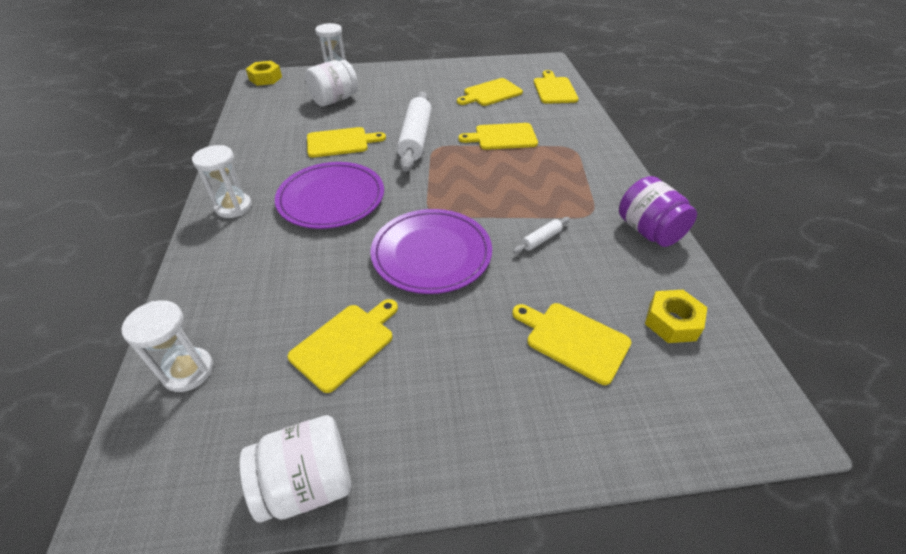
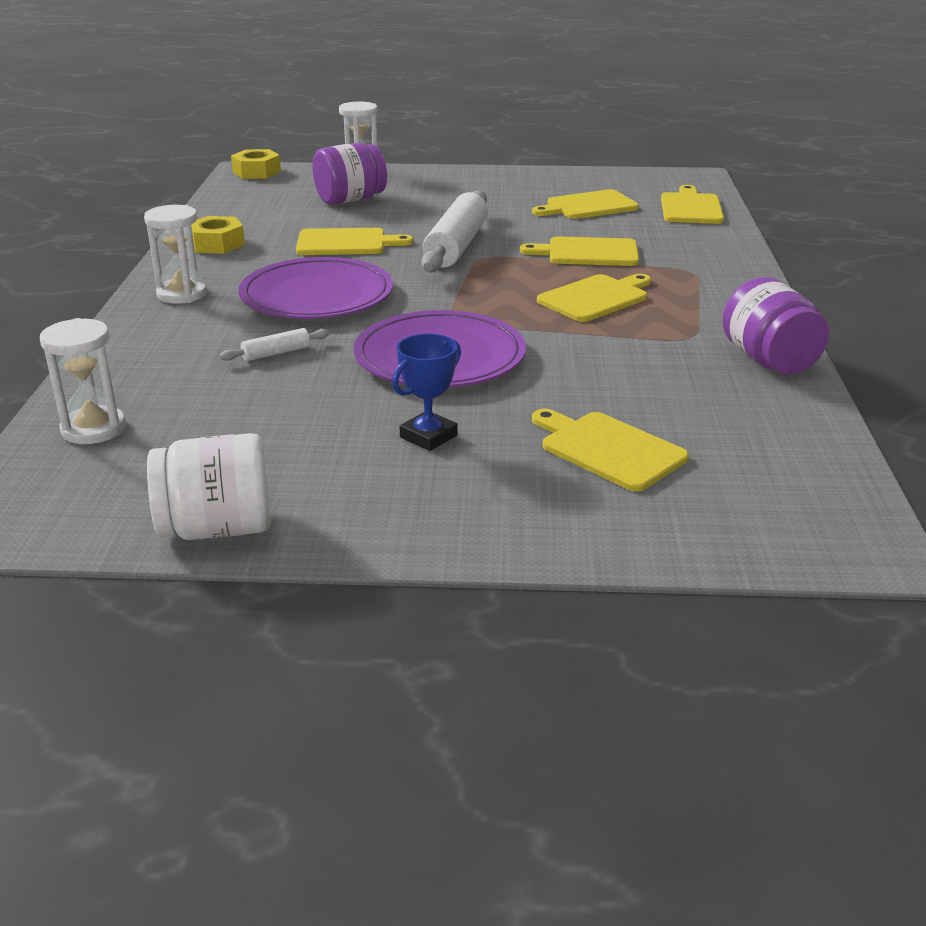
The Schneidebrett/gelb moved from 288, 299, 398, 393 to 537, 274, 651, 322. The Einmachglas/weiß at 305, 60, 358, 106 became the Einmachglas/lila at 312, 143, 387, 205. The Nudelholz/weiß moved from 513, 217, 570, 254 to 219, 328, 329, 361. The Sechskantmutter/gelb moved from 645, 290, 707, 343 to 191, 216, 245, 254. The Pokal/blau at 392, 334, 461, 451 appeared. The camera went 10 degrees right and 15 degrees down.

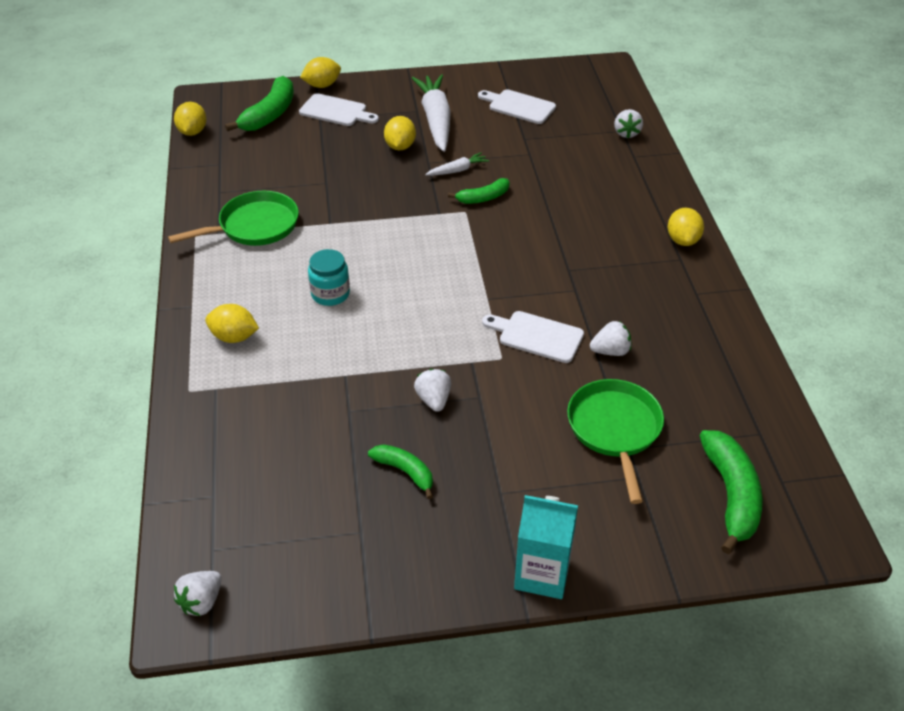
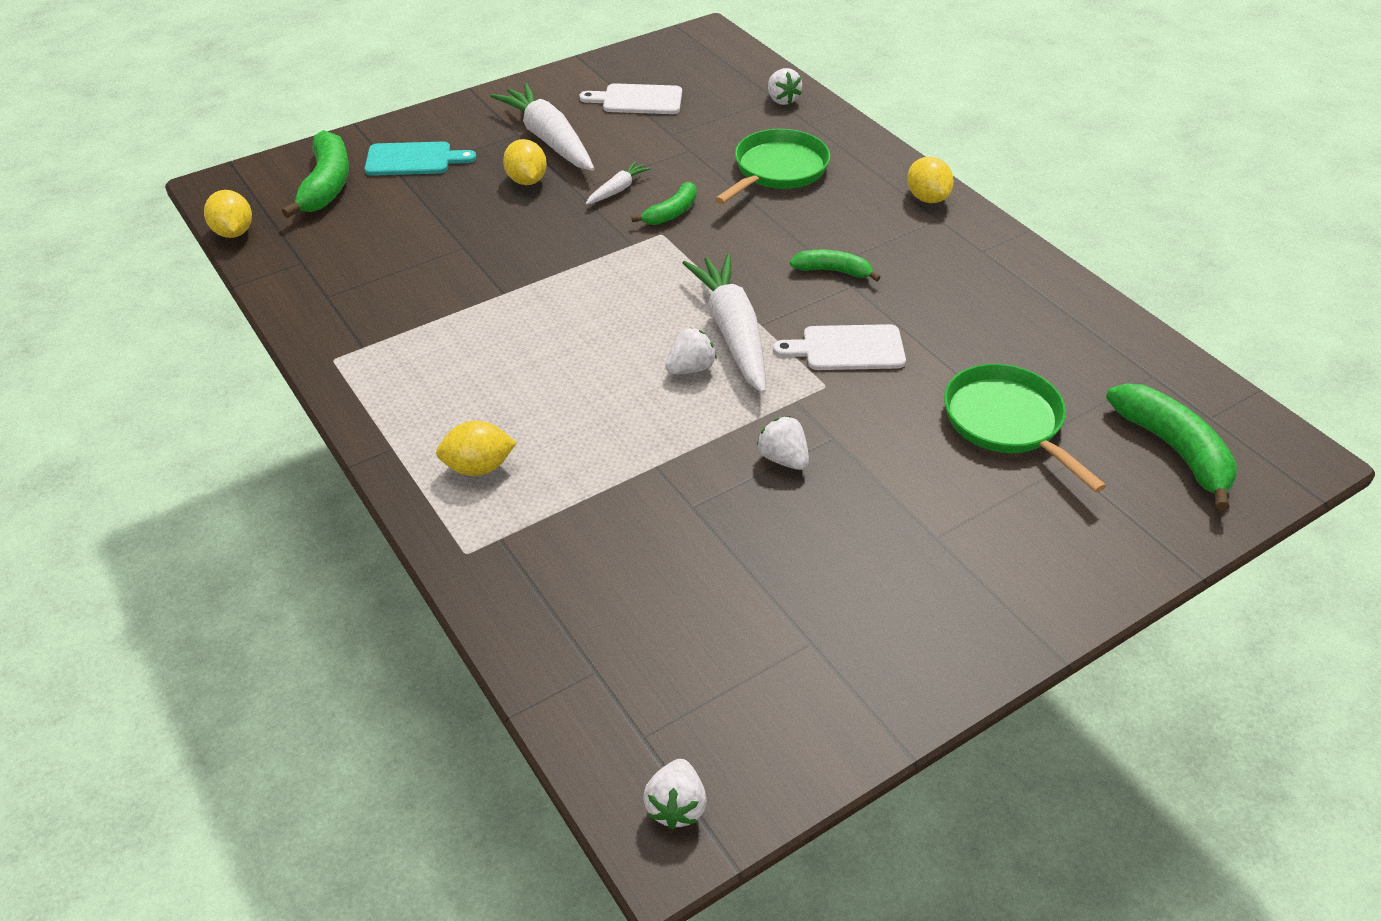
The Pfanne/grün moved from 168, 191, 299, 246 to 715, 129, 830, 204. The Schneidebrett/weiß at 299, 93, 379, 126 became the Schneidebrett/türkis at 364, 141, 477, 176. The Zitrone/gelb at 300, 57, 341, 88 disappeared. The Einmachglas/türkis at 308, 249, 350, 306 disappeared. The Banane/grün moved from 368, 444, 433, 499 to 790, 250, 881, 282. The Getränkekarton/türkis at 514, 495, 578, 599 disappeared. The Erdbeere/weiß moved from 590, 321, 631, 356 to 665, 328, 717, 374. The Karotte/weiß at 683, 254, 766, 393 appeared. The camera went 25 degrees left and 0 degrees up.

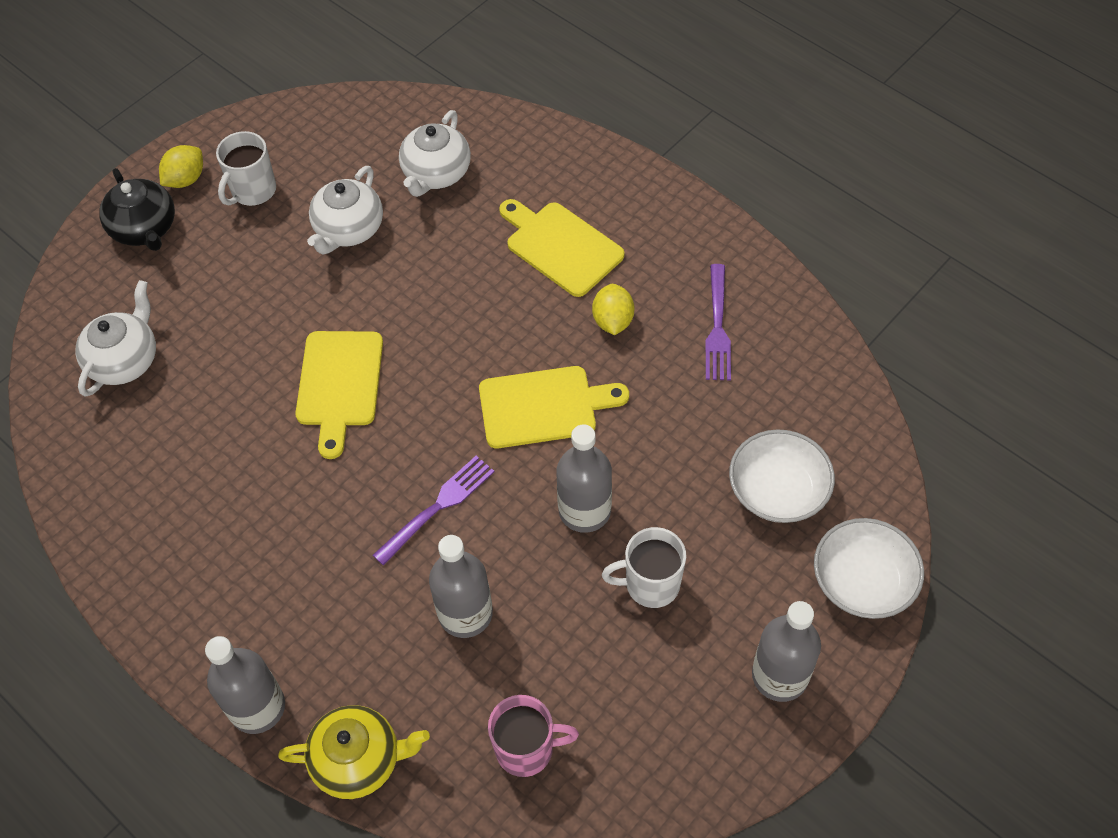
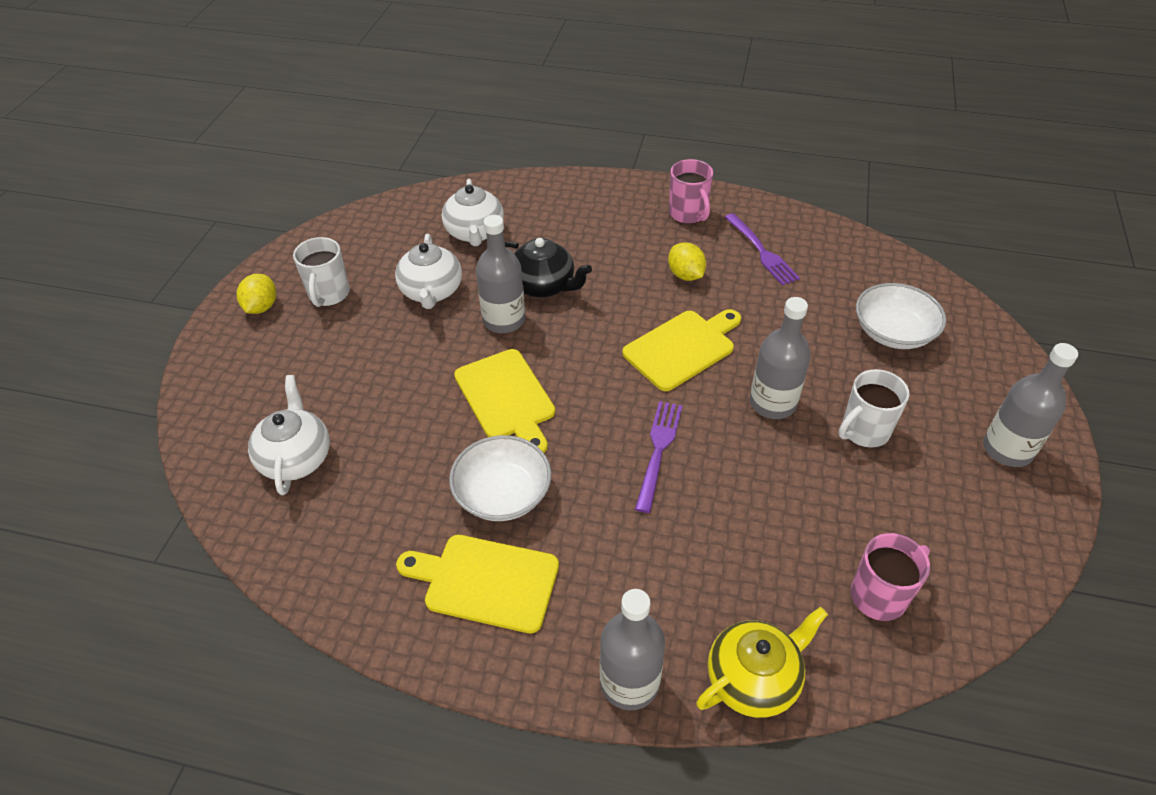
The Teekanne/schwarz moved from 99, 168, 175, 251 to 504, 238, 592, 298. The Flasche/grau moved from 429, 535, 493, 638 to 476, 215, 525, 333. The Schneidebrett/gelb moved from 499, 199, 625, 297 to 396, 535, 559, 633. The Schüssel/weiß moved from 814, 518, 924, 619 to 449, 435, 552, 521. The Tasse/rosa at 669, 159, 713, 224 appeared. The camera went 30 degrees left and 10 degrees down.

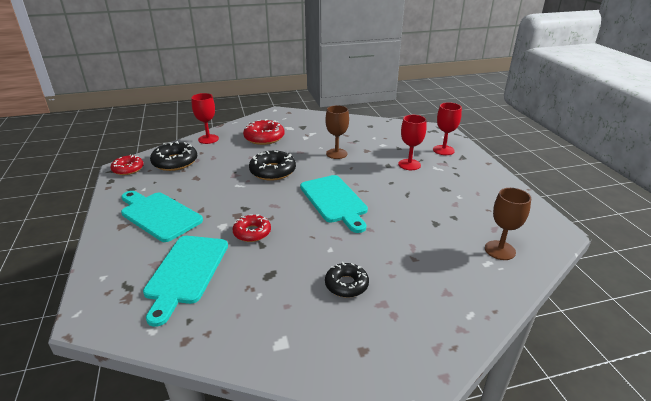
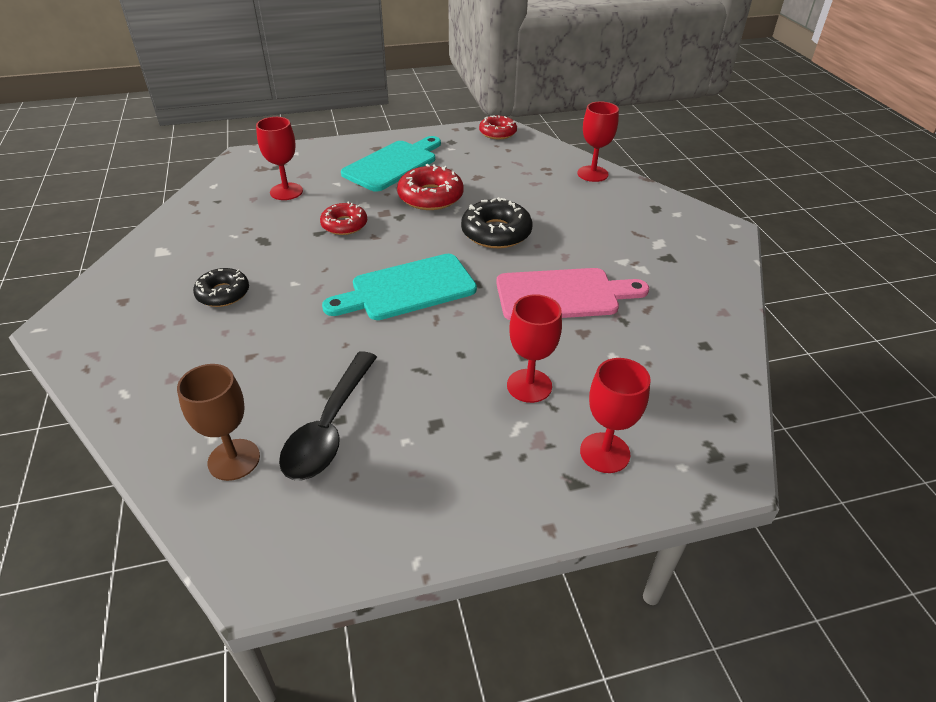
The Schneidebrett/türkis at 143, 236, 228, 327 was replaced by the Kelch/rot at 256, 117, 303, 200. The Donut/schwarz at 150, 141, 197, 171 disappeared. The Donut/rot moved from 243, 119, 285, 145 to 397, 164, 464, 210. The Kelch/braun at 325, 105, 349, 159 was replaced by the Schneidebrett/rosa at 496, 268, 649, 320. The Löffel/schwarz at 279, 351, 377, 480 appeared. The camera went 90 degrees right and 10 degrees up.

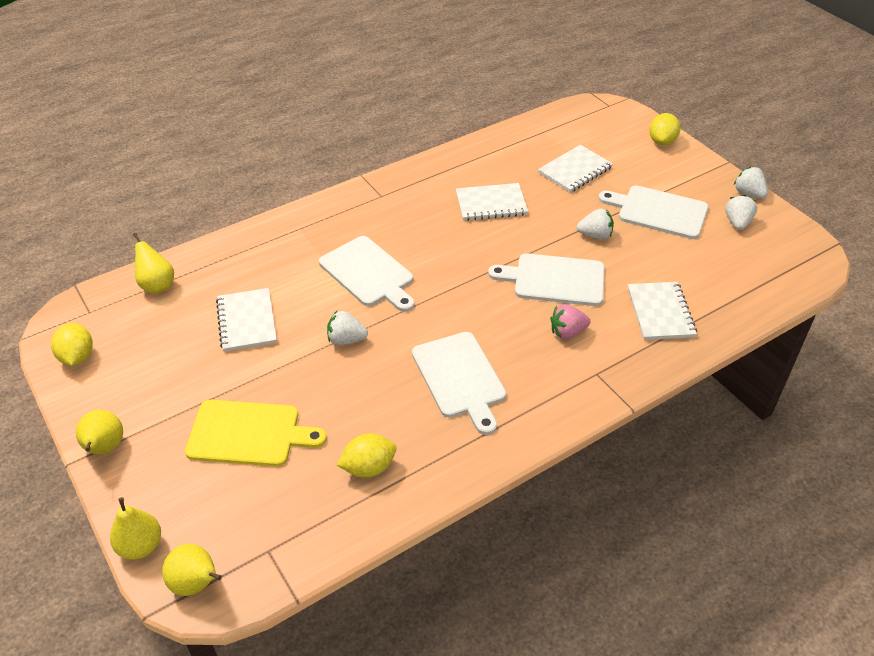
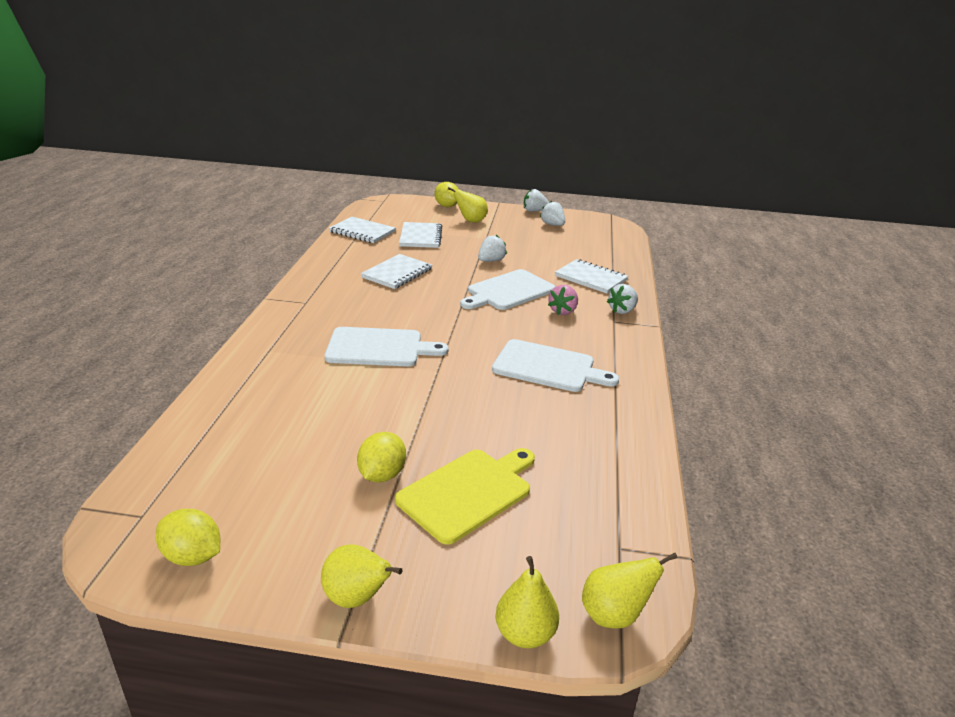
The Birne/gelb moved from 133, 233, 174, 294 to 448, 187, 488, 223. The Notizbuch/weiß moved from 216, 288, 277, 352 to 329, 217, 395, 243. The Erdbeere/weiß moved from 327, 311, 368, 345 to 607, 284, 638, 314. The Zitrone/gelb moved from 337, 434, 396, 478 to 357, 432, 406, 482. The Schneidebrett/weiß at 598, 185, 708, 239 disappeared. The camera went 50 degrees left and 15 degrees down.

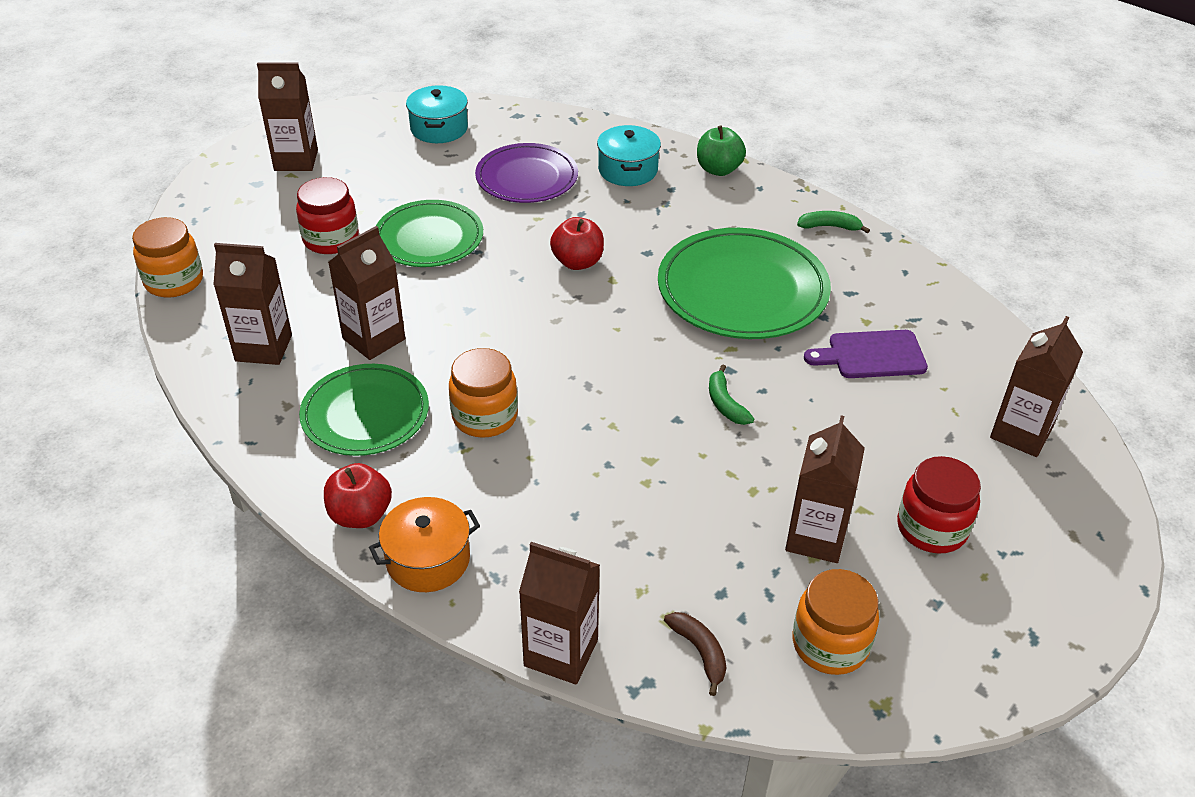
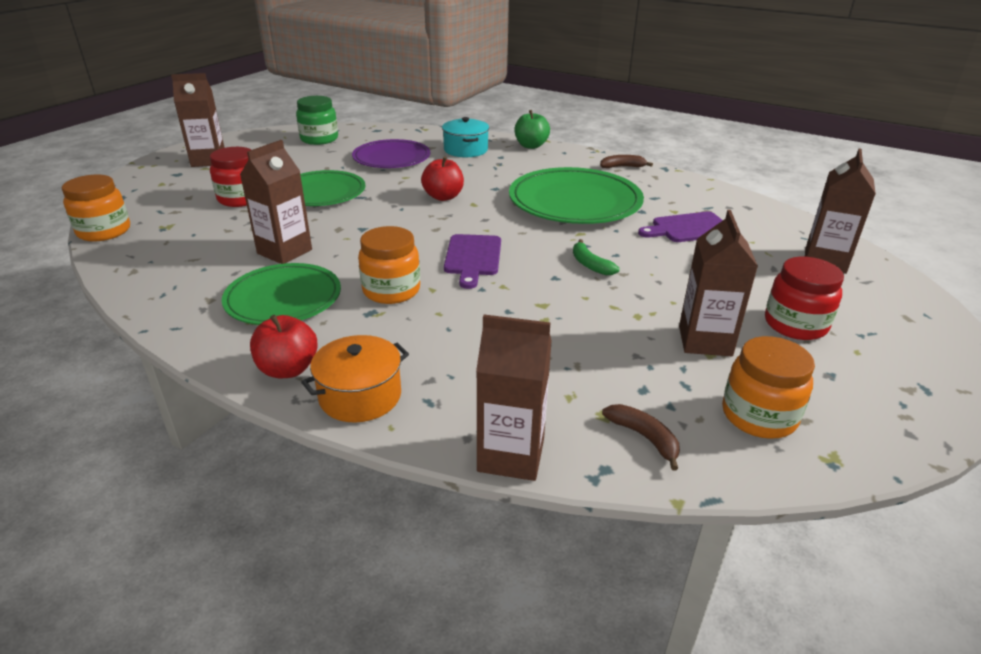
The Getränkekarton/braun at 213, 243, 292, 365 disappeared. The Kochtopf/türkis at 406, 85, 468, 143 was replaced by the Einmachglas/grün at 296, 96, 338, 145. The Banane/grün at 797, 211, 870, 233 became the Banane/braun at 600, 155, 653, 168. The Schneidebrett/lila at 444, 234, 501, 289 appeared. The camera went 10 degrees left and 10 degrees down.

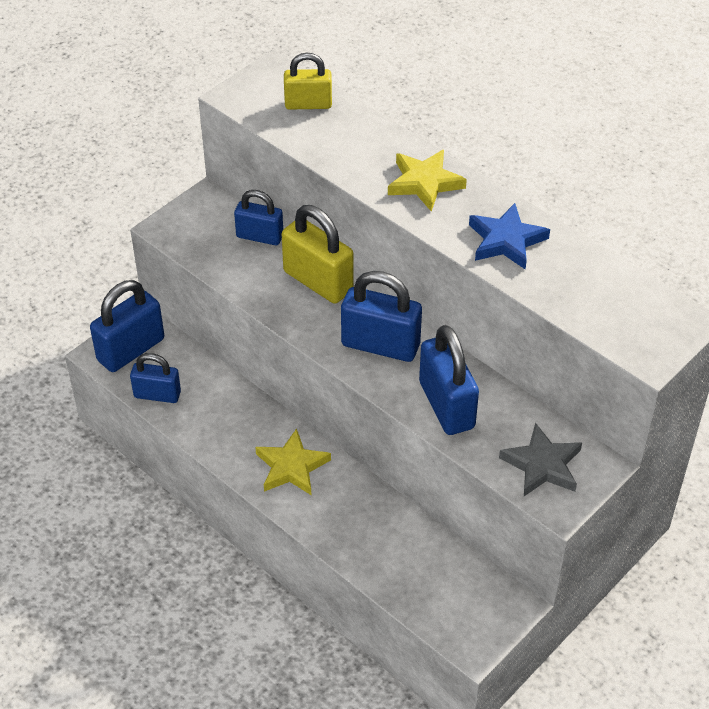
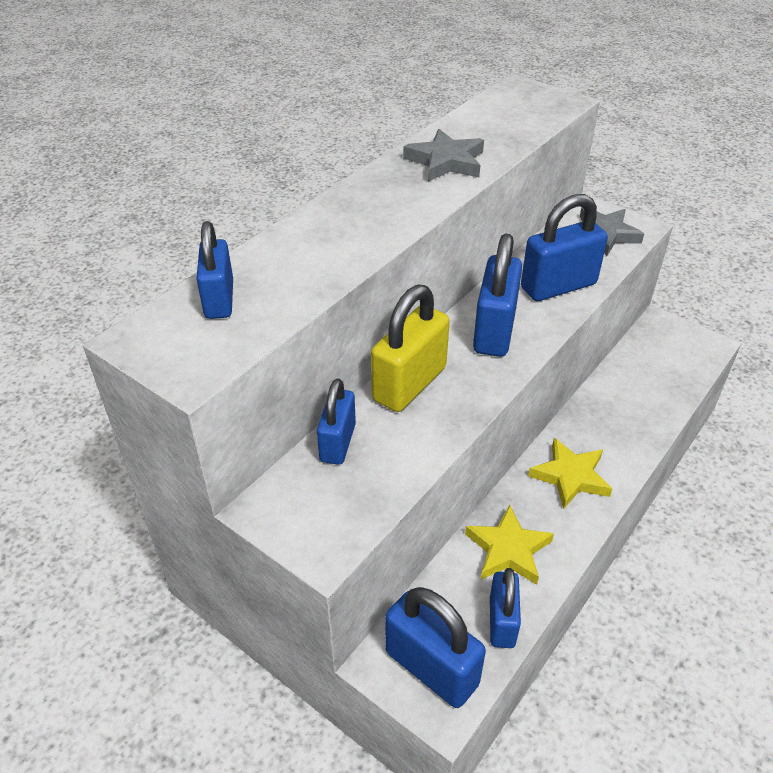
The Vorhängeschloss/gelb at 284, 53, 332, 110 became the Vorhängeschloss/blau at 196, 221, 233, 319. The Stern/gelb moved from 388, 150, 467, 212 to 465, 505, 554, 585. The Stern/blau at 469, 203, 550, 269 became the Stern/grau at 403, 129, 484, 182. The camera went 95 degrees left and 5 degrees down.

